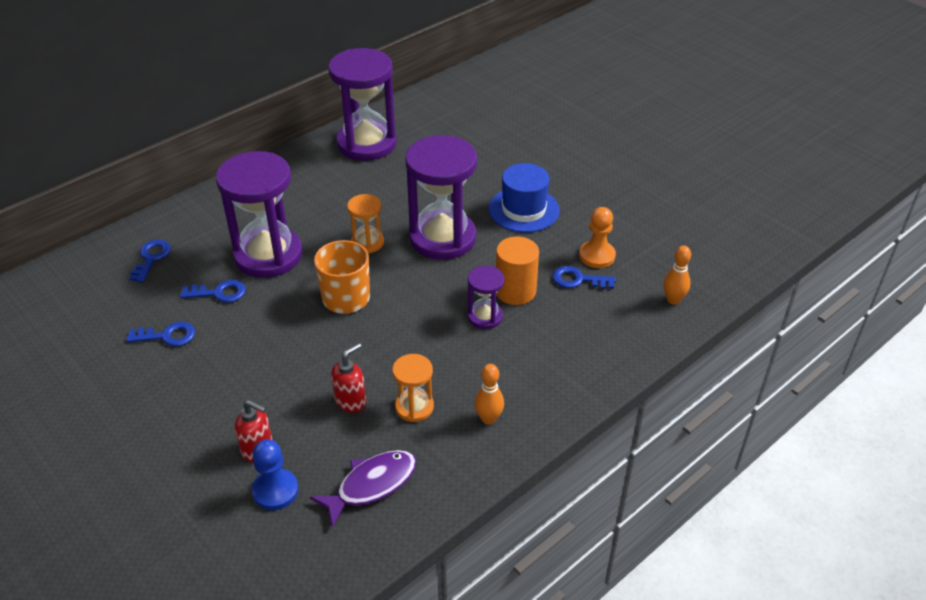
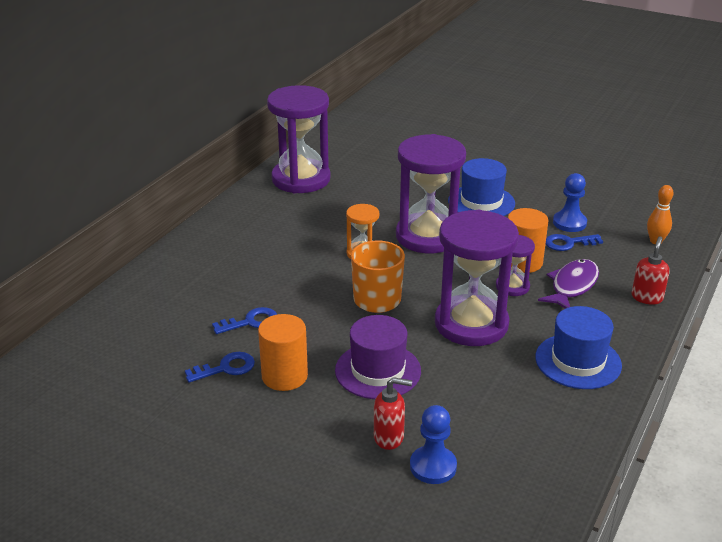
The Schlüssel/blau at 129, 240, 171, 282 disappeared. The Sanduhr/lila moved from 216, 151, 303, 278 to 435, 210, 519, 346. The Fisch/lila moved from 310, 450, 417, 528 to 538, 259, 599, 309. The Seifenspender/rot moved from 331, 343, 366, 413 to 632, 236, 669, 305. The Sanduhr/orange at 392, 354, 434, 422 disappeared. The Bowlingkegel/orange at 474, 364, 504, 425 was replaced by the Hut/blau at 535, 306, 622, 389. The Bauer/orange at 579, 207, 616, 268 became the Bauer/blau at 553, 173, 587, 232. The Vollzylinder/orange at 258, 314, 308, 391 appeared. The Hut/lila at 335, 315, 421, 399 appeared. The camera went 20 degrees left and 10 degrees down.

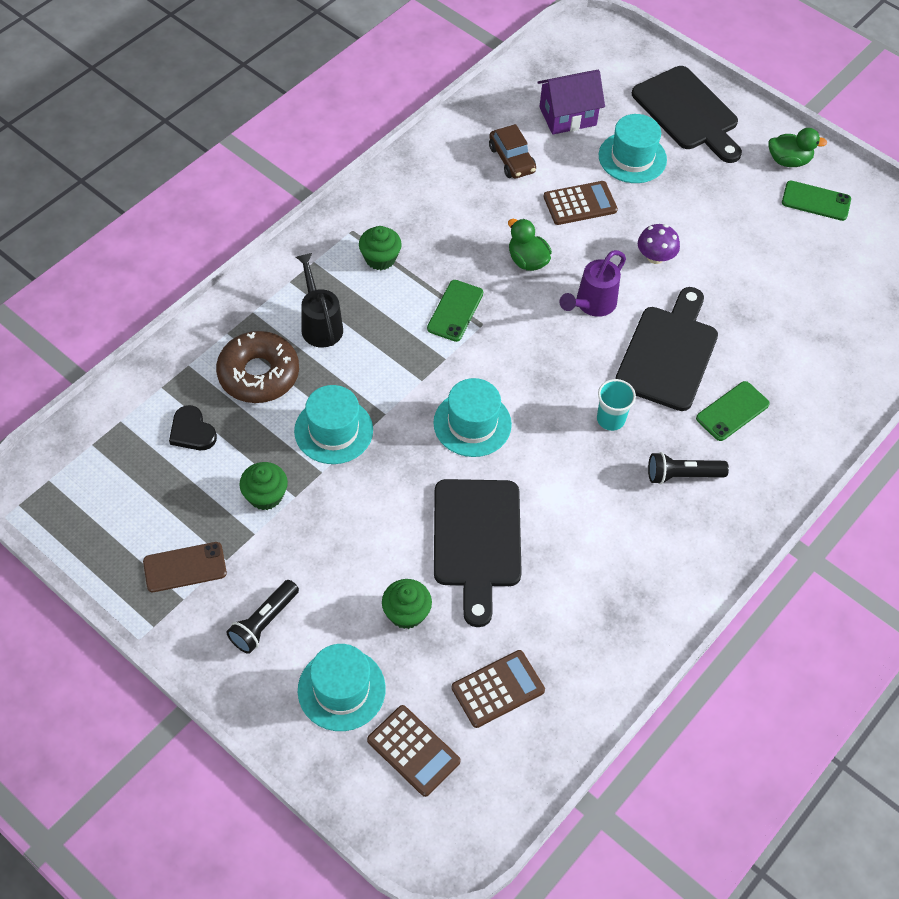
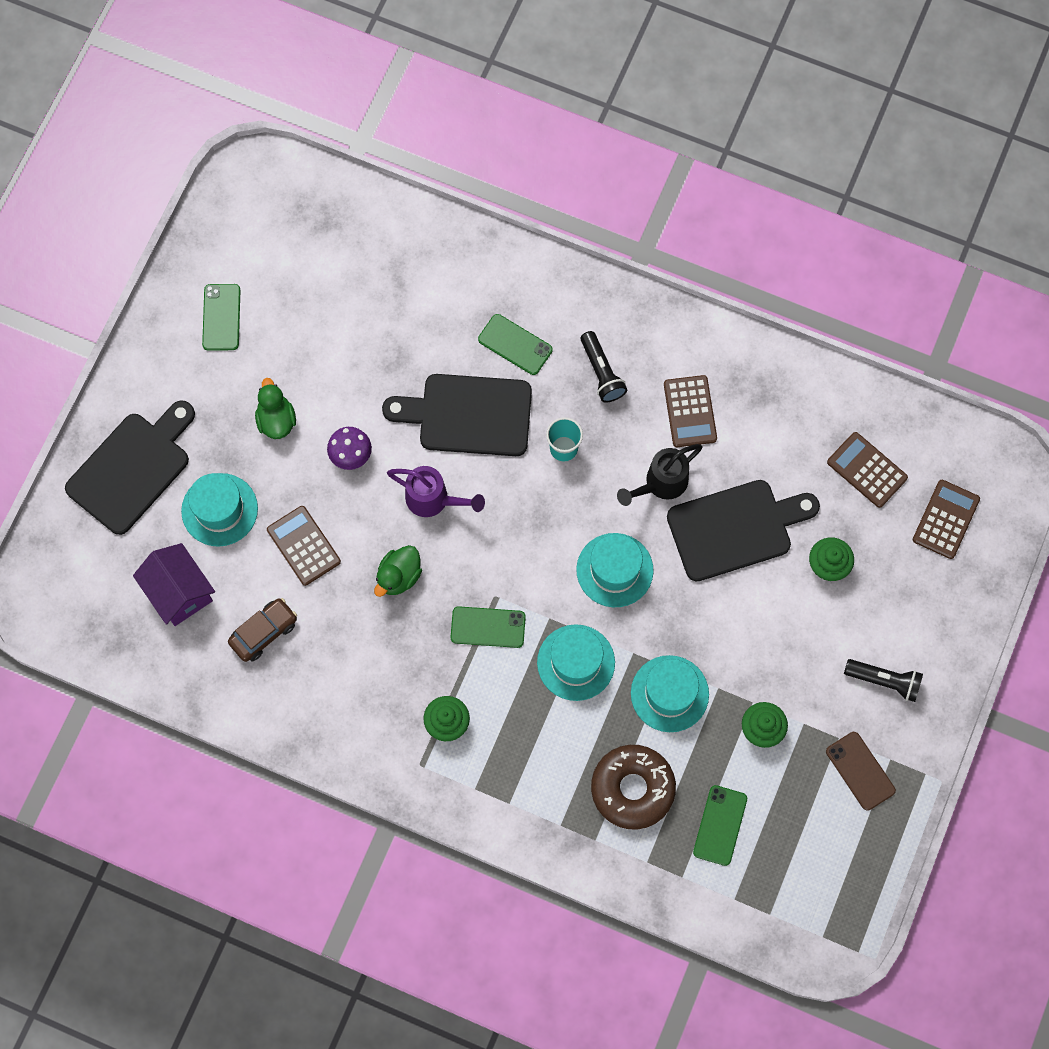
The Herz/schwarz at 169, 405, 217, 450 was replaced by the Handy/grün at 693, 785, 747, 866. The Gießkanne/schwarz moved from 296, 253, 343, 348 to 617, 444, 702, 506. The Hut/türkis moved from 298, 644, 386, 731 to 537, 624, 615, 701. The Ente/grün moved from 768, 128, 828, 167 to 255, 378, 296, 439. The Taschenrechner/braun at 664, 375, 717, 447 appeared. The camera went 105 degrees left and 15 degrees up.

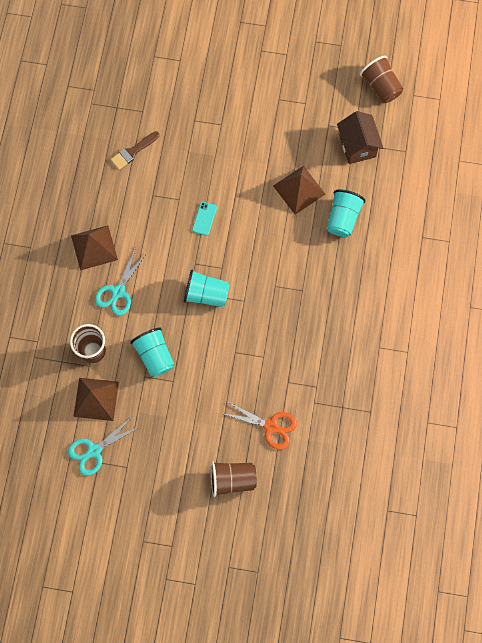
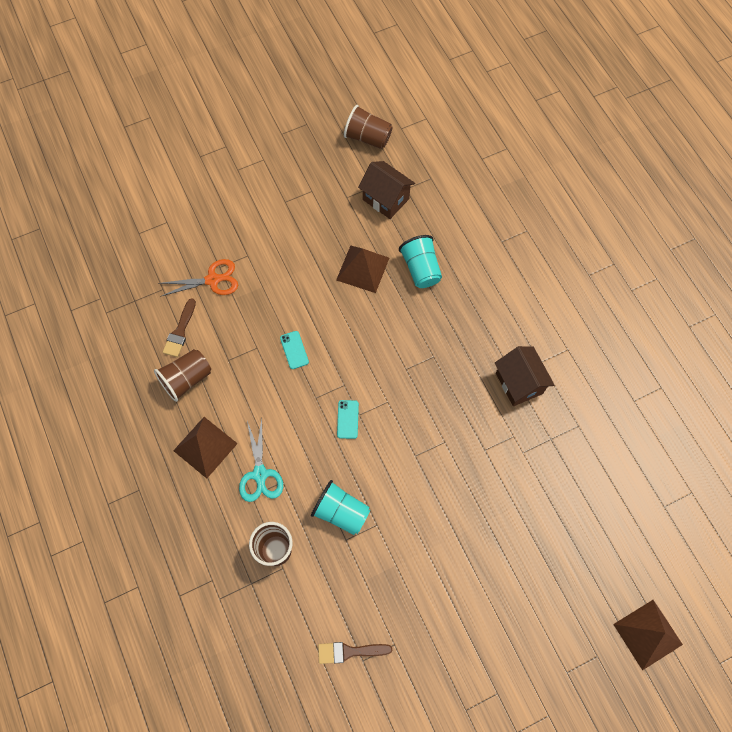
The Schere/türkis at 68, 416, 139, 476 was replaced by the Pinsel/braun at 318, 642, 392, 664. The Pyramide/braun moved from 73, 378, 119, 421 to 613, 600, 683, 671. The Becher/türkis at 184, 270, 230, 307 was replaced by the Handy/türkis at 337, 400, 359, 439. The Becher/braun moved from 210, 461, 257, 497 to 154, 349, 211, 402. The Schere/orange moved from 221, 401, 297, 450 to 158, 259, 238, 297. The Haus/braun at 495, 346, 554, 406 appeared. The camera went 35 degrees left and 5 degrees down.

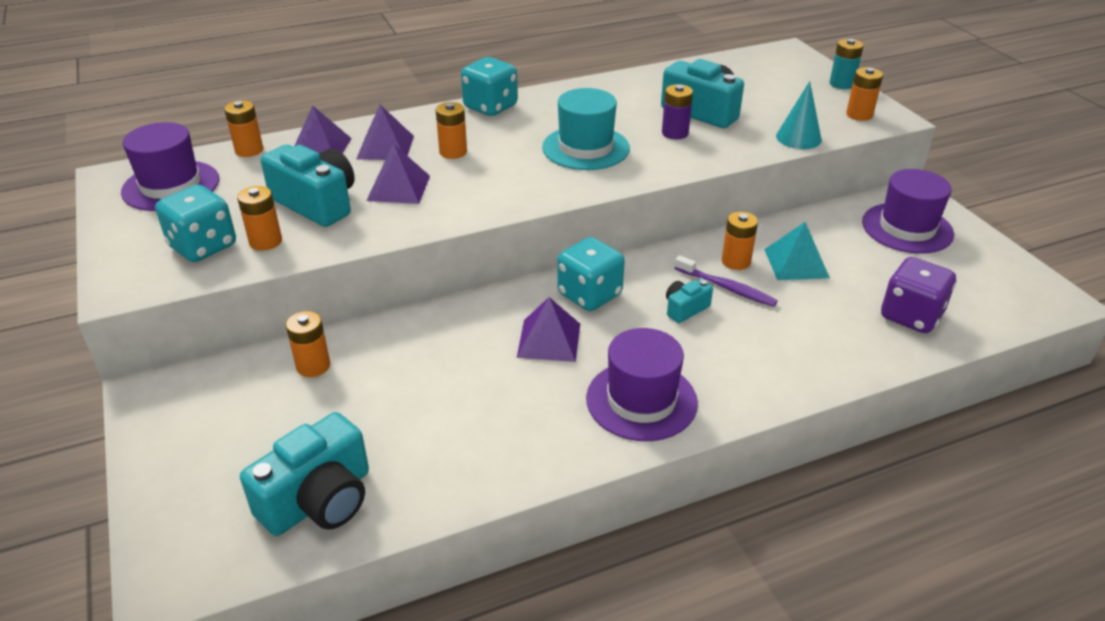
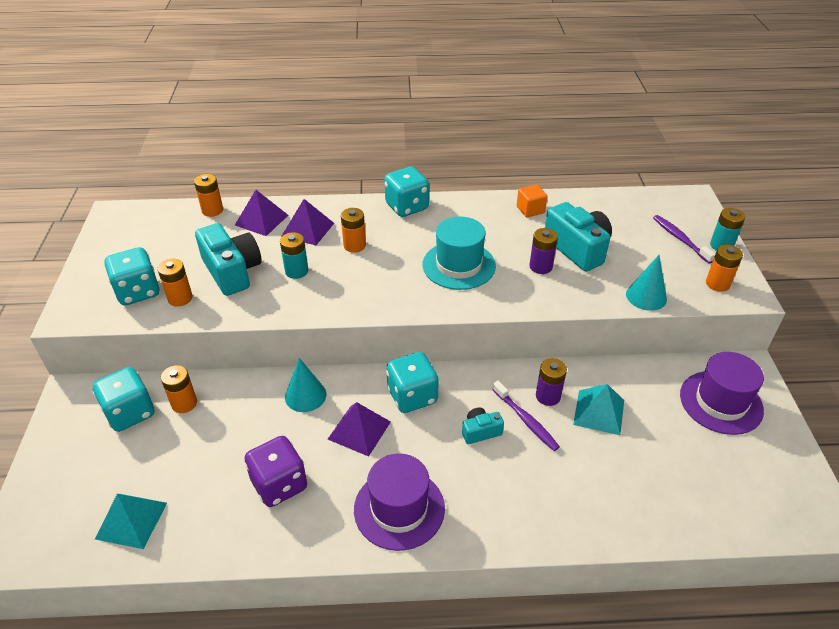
The Hut/lila at 121, 122, 219, 211 disappeared. The Kamera/türkis at 240, 412, 369, 536 was replaced by the Pyramide/türkis at 95, 494, 167, 549. The Pyramide/lila at 366, 143, 430, 204 was replaced by the Batterie/türkis at 280, 232, 309, 279. The Batterie/orange at 722, 212, 758, 270 became the Batterie/lila at 536, 358, 567, 406. The Spielwürfel/lila moved from 881, 257, 956, 333 to 244, 436, 307, 507. The Spielwürfel/türkis at 93, 367, 154, 432 appeared. The Kegel/türkis at 285, 358, 326, 412 appeared. The Kubus/orange at 517, 184, 548, 217 appeared. The Zahnbürste/lila at 653, 215, 715, 264 appeared. The camera went 20 degrees right and 5 degrees up.

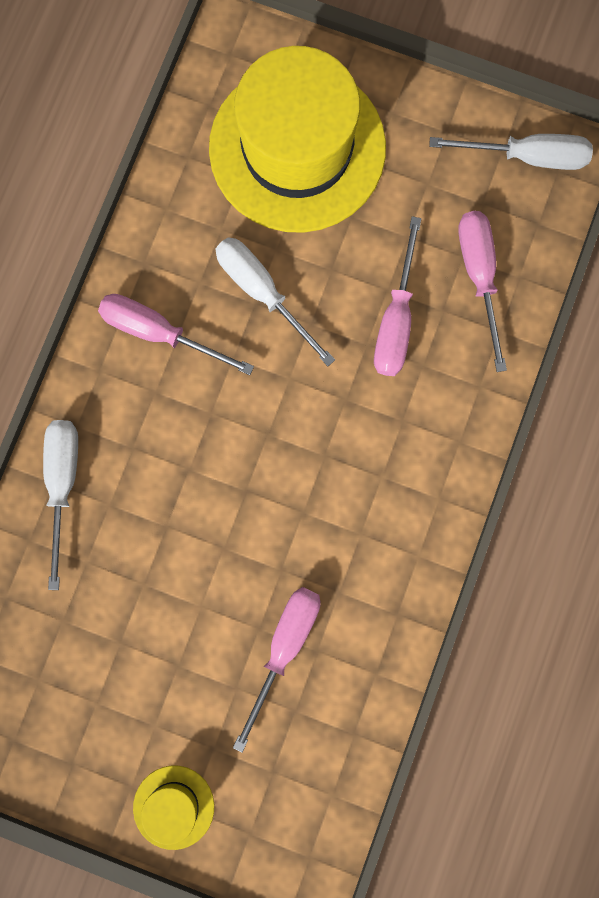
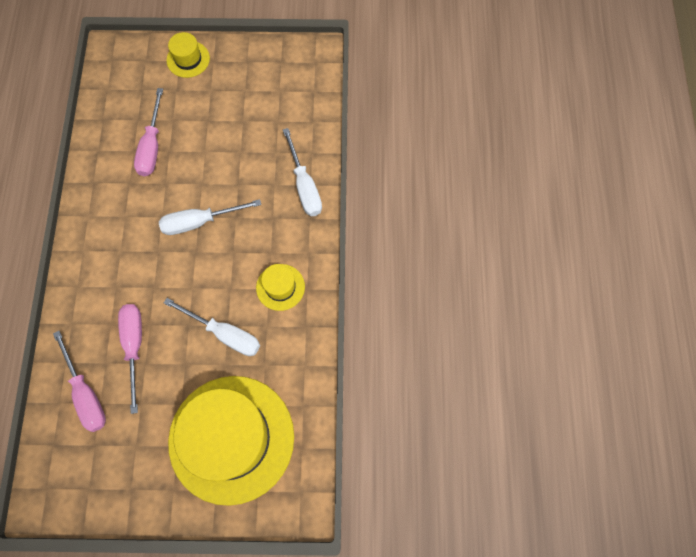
The Schraubenzieher/rosa at 98, 294, 254, 375 was replaced by the Hut/gelb at 256, 264, 305, 311. The Schraubenzieher/weiß moved from 429, 134, 593, 170 to 159, 199, 261, 235. The camera went 160 degrees right and 10 degrees down.

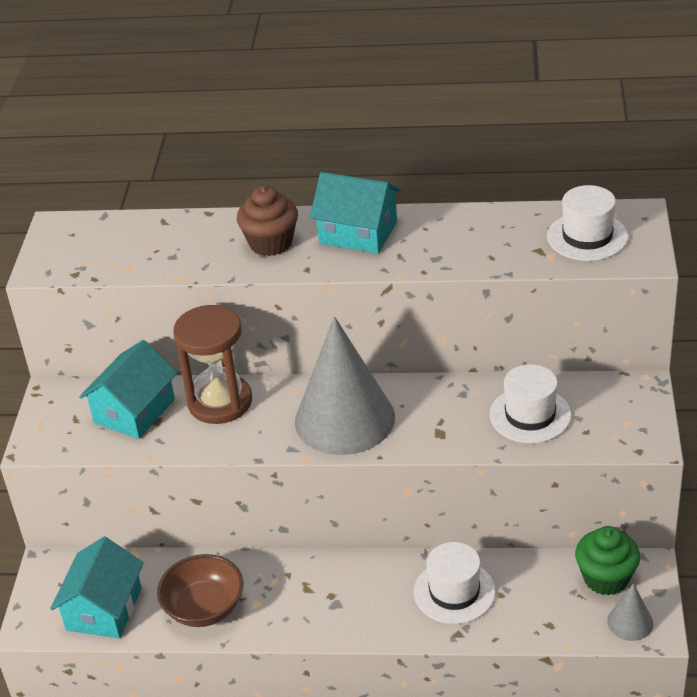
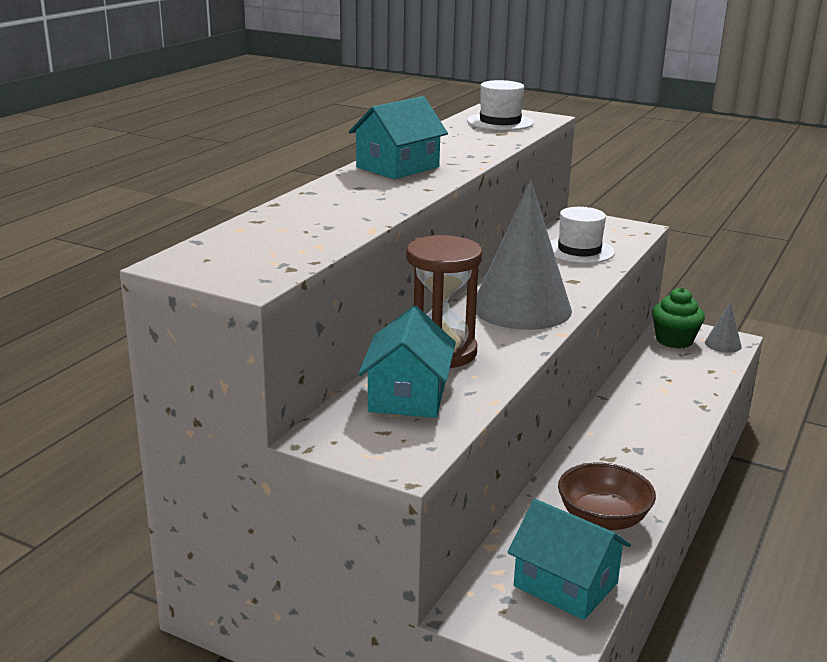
The Haus/türkis at 79, 340, 177, 439 turned 45 degrees clockwise. The Muffin/braun at 237, 185, 298, 256 disappeared. The Hut/weiß at 414, 542, 496, 624 disappeared. The camera went 70 degrees left and 15 degrees down.

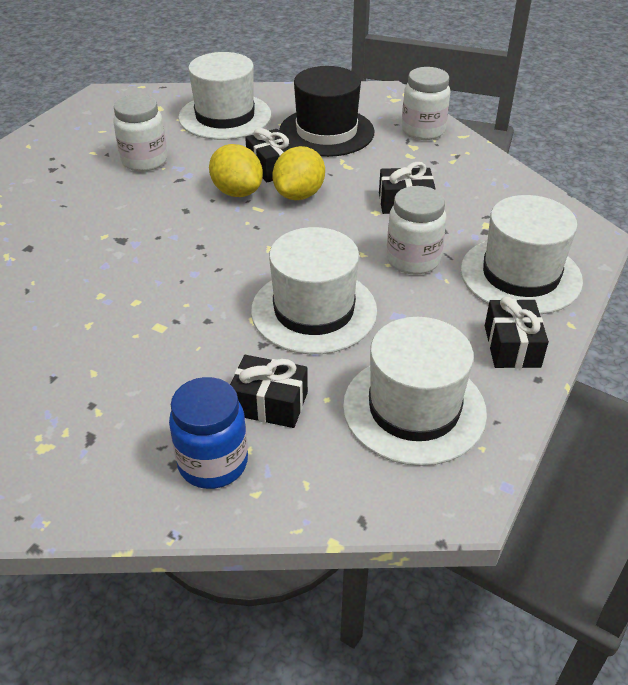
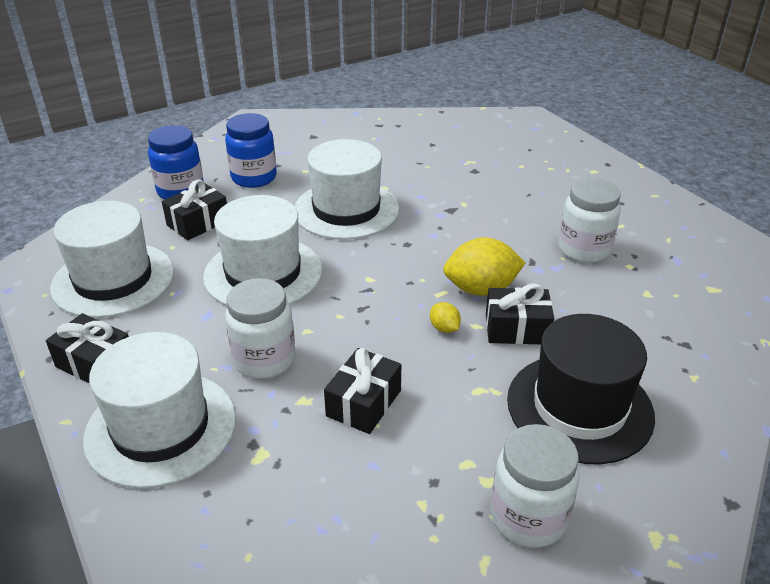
The Hut/weiß moved from 178, 52, 271, 140 to 294, 139, 399, 240. The Zitrone/gelb at 272, 146, 325, 200 changed to 0.48 times the size. The Einmachglas/blau at 225, 113, 277, 188 appeared. The camera went 120 degrees right and 5 degrees down.

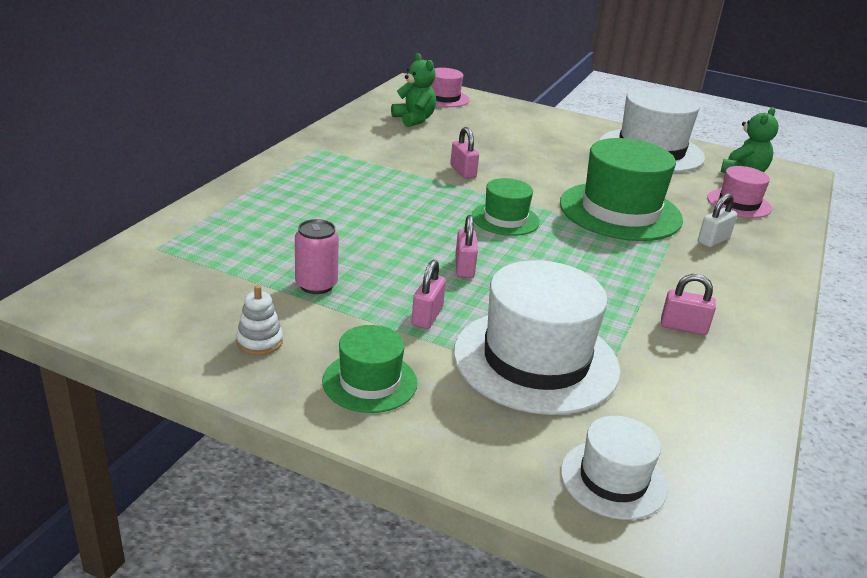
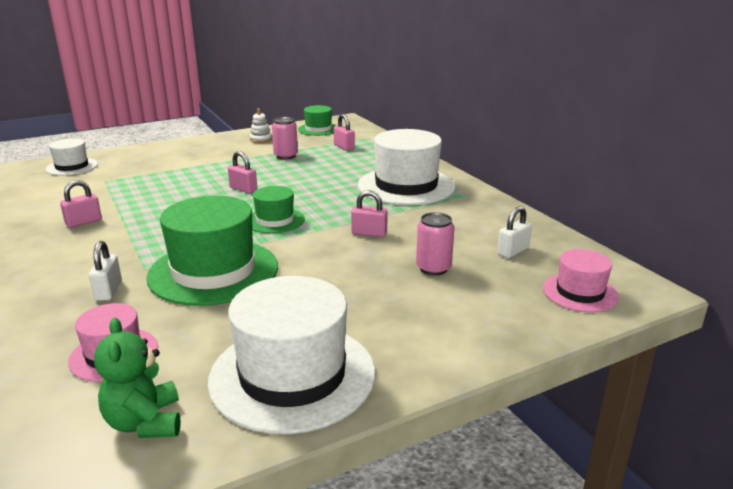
The Hut/grün moved from 322, 325, 418, 413 to 298, 105, 337, 136. The Teddybär/grün at 391, 53, 436, 127 was replaced by the Vorhängeschloss/weiß at 497, 206, 532, 258. The Vorhängeschloss/rosa moved from 411, 260, 446, 329 to 333, 114, 355, 151. The Hut/weiß moved from 454, 260, 620, 415 to 358, 129, 455, 205. The Dose/rosa at 416, 212, 454, 275 appeared. The camera went 130 degrees right and 5 degrees down.

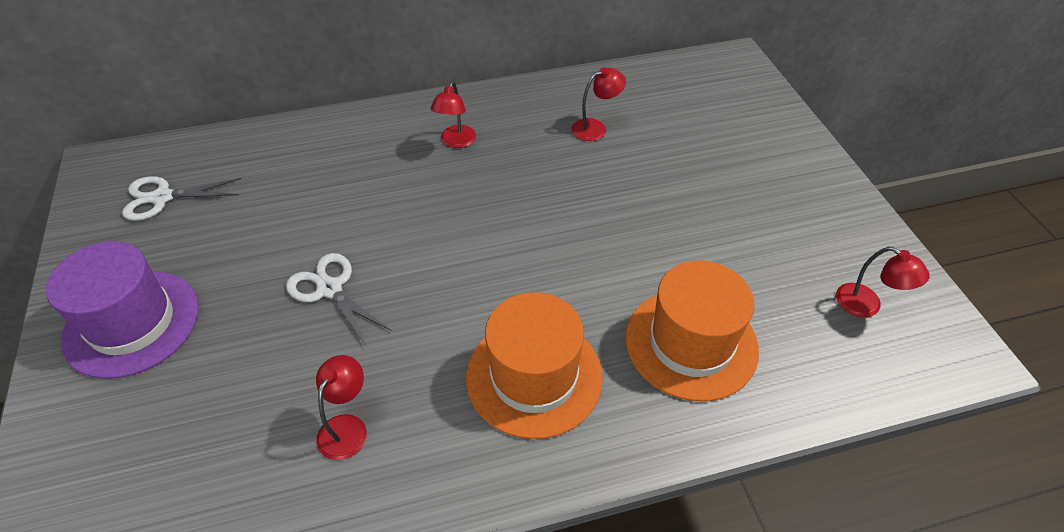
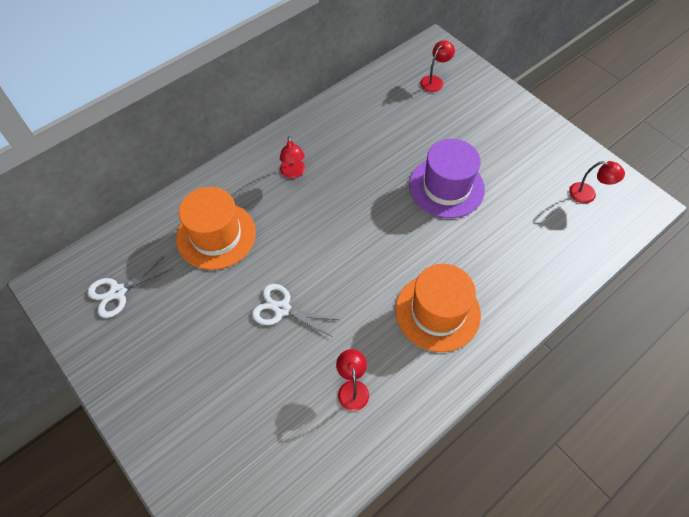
The Hut/lila moved from 46, 241, 199, 379 to 409, 139, 485, 218. The Lampe/rot moved from 571, 67, 626, 141 to 420, 40, 455, 92. The Hut/orange moved from 625, 261, 759, 401 to 176, 187, 256, 270. The camera went 25 degrees left and 10 degrees up.

